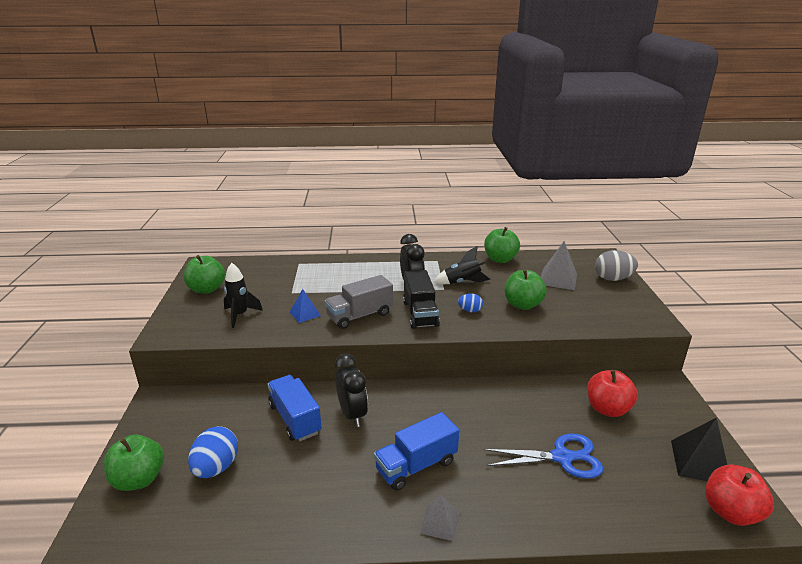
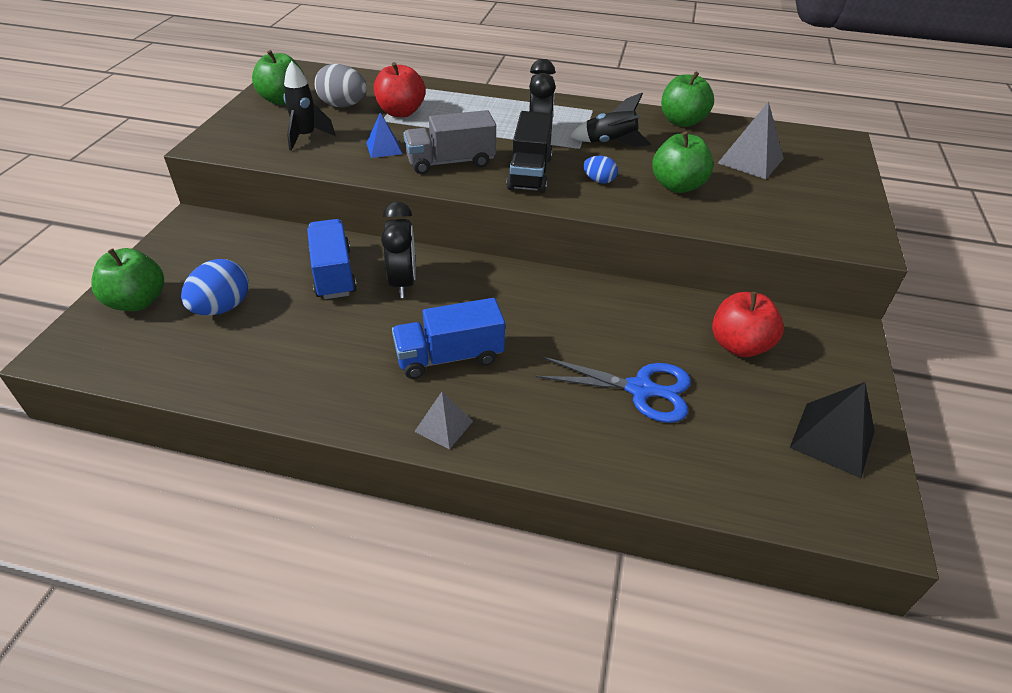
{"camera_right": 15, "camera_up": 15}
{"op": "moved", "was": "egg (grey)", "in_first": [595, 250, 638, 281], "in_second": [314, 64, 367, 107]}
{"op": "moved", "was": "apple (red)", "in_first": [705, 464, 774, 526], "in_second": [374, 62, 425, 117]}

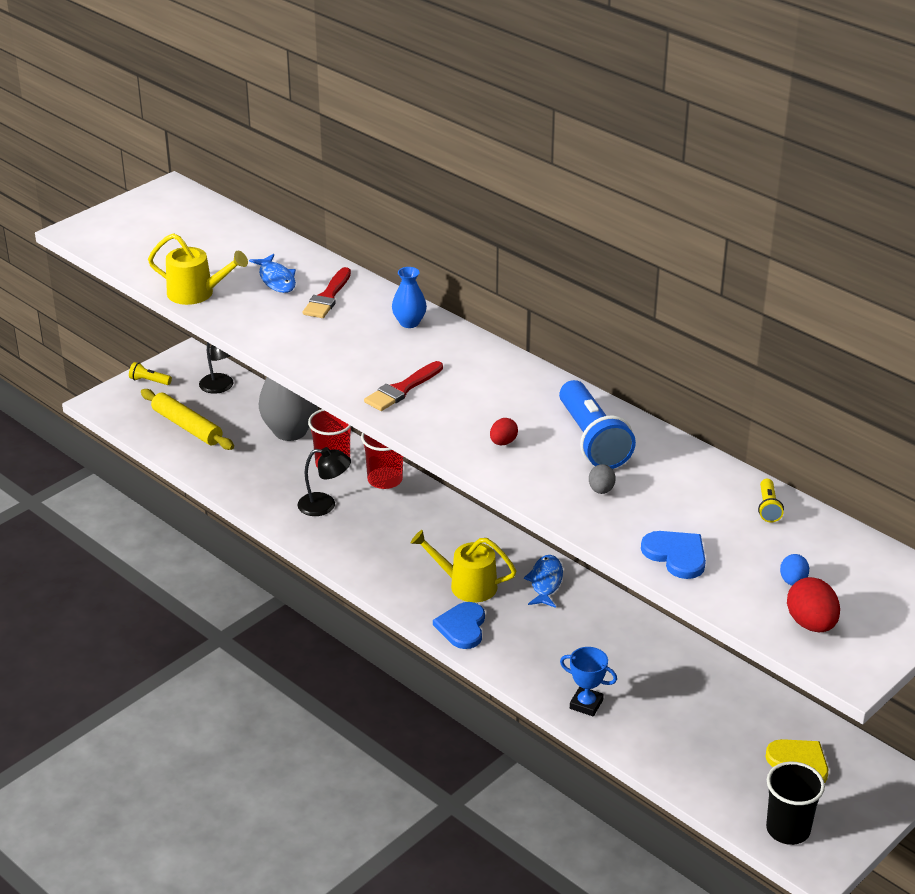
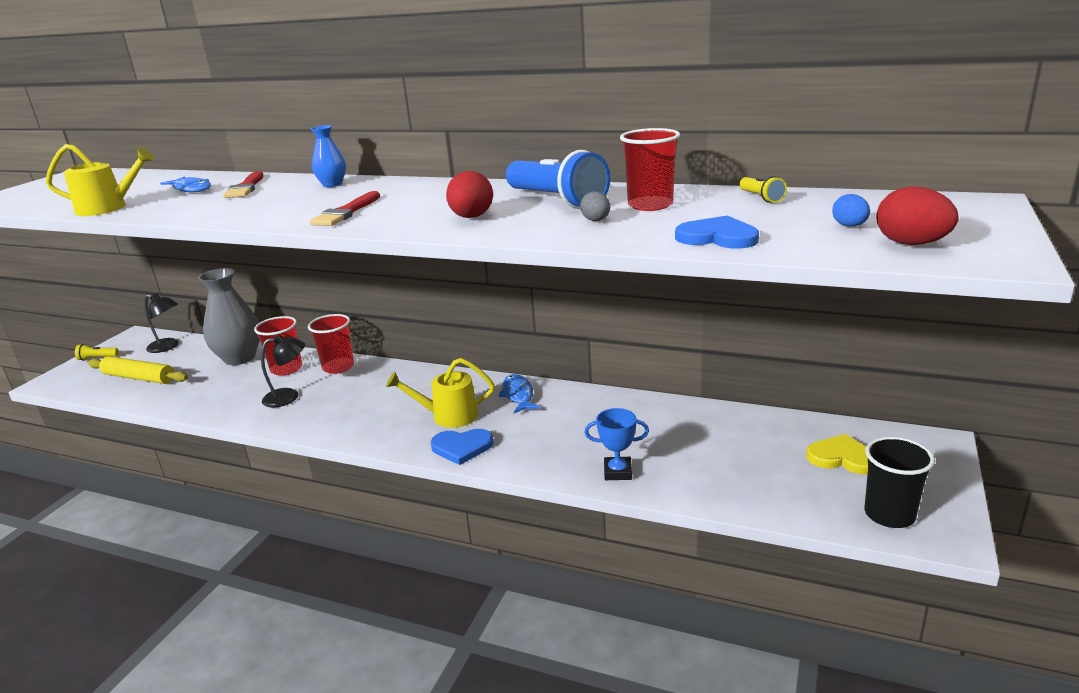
{"camera_right": -20, "camera_up": -10}
{"op": "added", "now": "cup (red)", "in_second": [620, 128, 680, 211]}
{"op": "turned", "was": "heart (blue)", "in_first": [433, 602, 485, 649], "in_second": [430, 429, 493, 465], "clockwise": -75}
{"op": "resized", "was": "egg (red)", "in_first": [490, 418, 518, 445], "in_second": [446, 171, 493, 218], "ratio": 1.66}

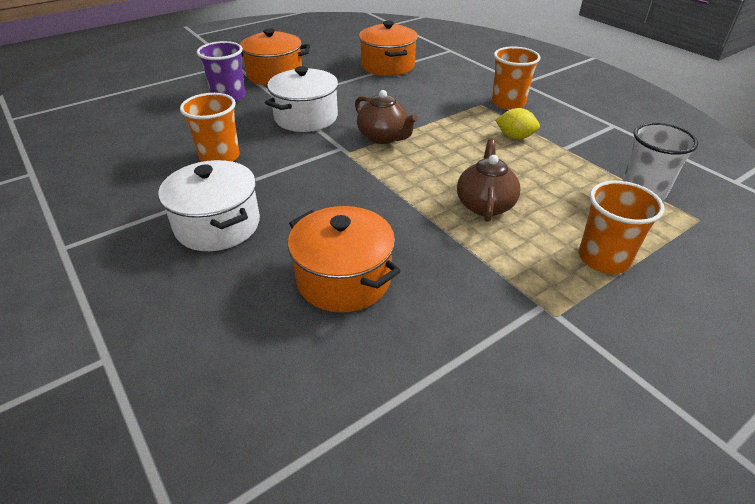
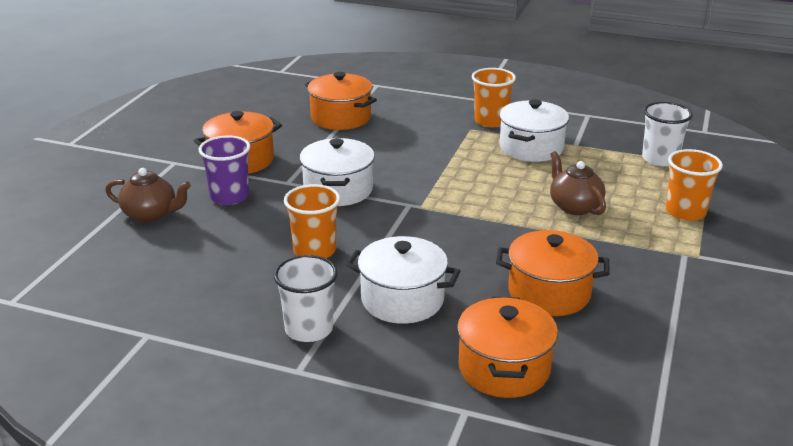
{"camera_right": -35, "camera_up": -10}
{"op": "added", "now": "cup (white)", "in_second": [274, 255, 338, 342]}
{"op": "added", "now": "pot (orange)", "in_second": [457, 296, 558, 398]}
{"op": "moved", "was": "teapot (brown)", "in_first": [355, 90, 418, 144], "in_second": [105, 168, 191, 223]}
{"op": "replaced", "was": "lemon (yellow)", "now": "pot (white)", "in_first": [495, 108, 540, 139], "in_second": [499, 99, 569, 162]}

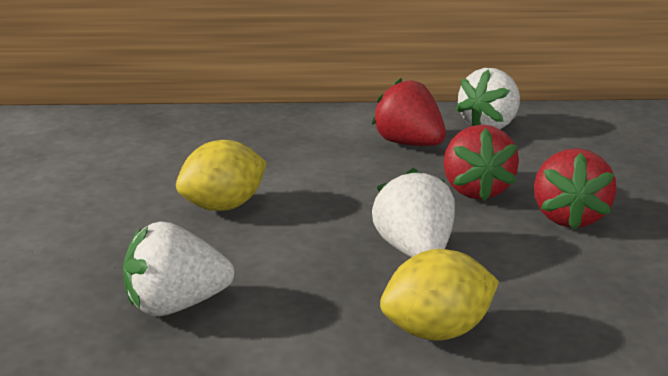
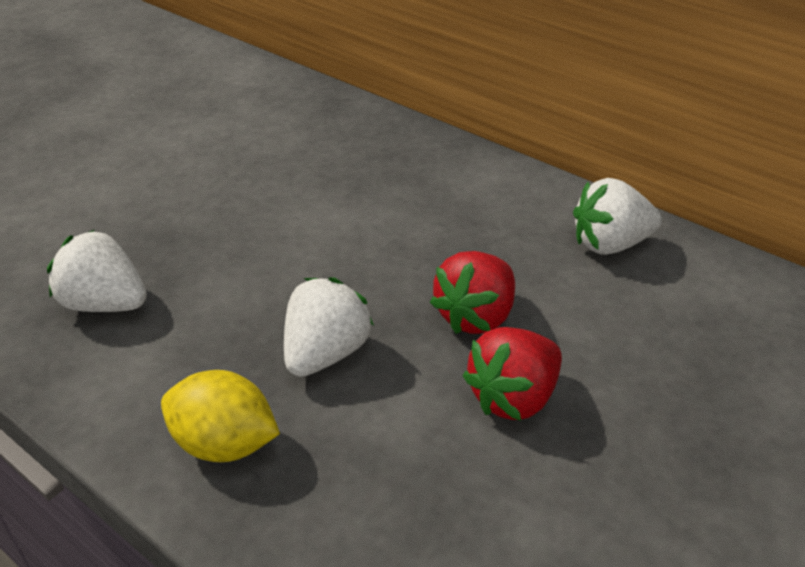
{"camera_right": 40, "camera_up": 15}
{"op": "removed", "was": "lemon (yellow)", "in_first": [176, 140, 267, 211]}
{"op": "removed", "was": "strawberry (red)", "in_first": [372, 78, 446, 146]}

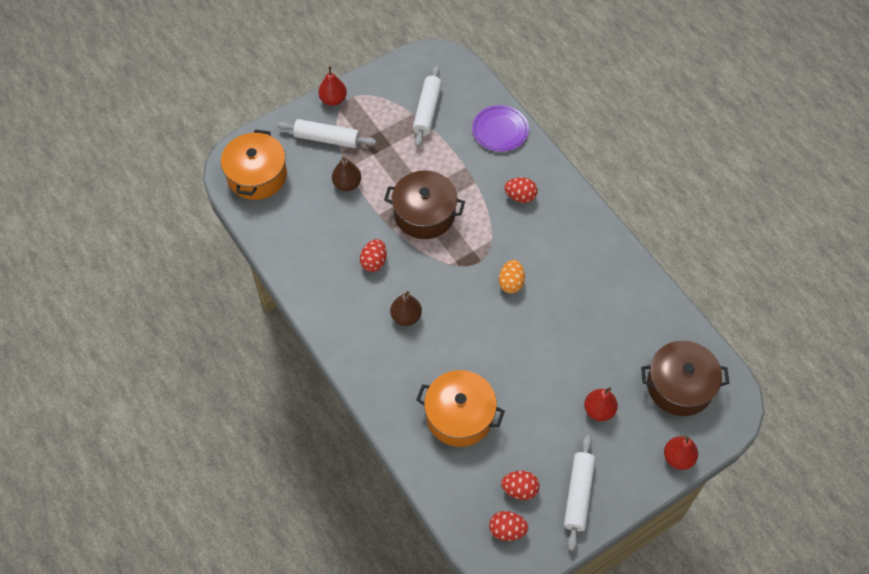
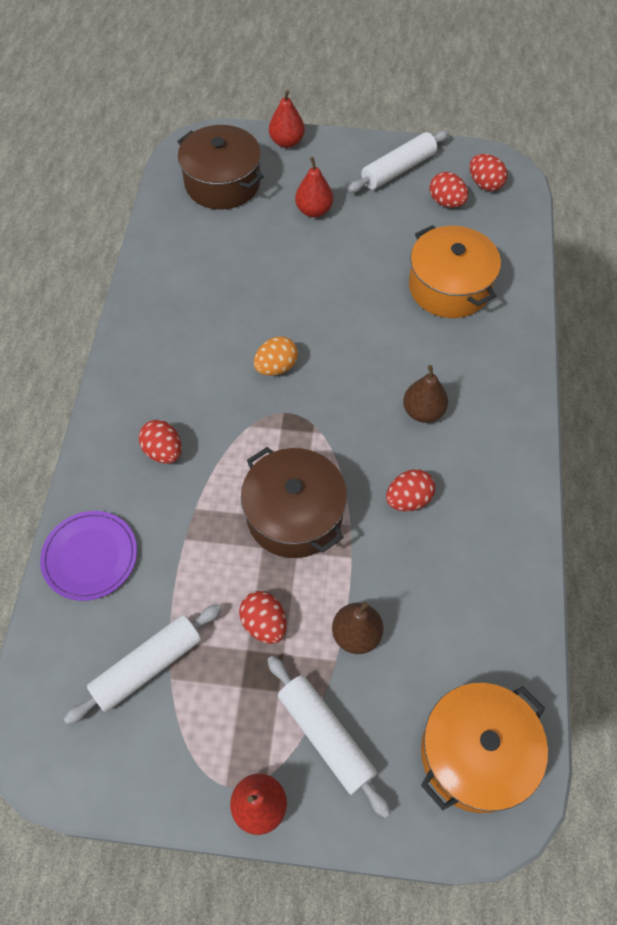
{"camera_right": -140, "camera_up": 0}
{"op": "added", "now": "egg (red)", "in_second": [239, 591, 287, 644]}

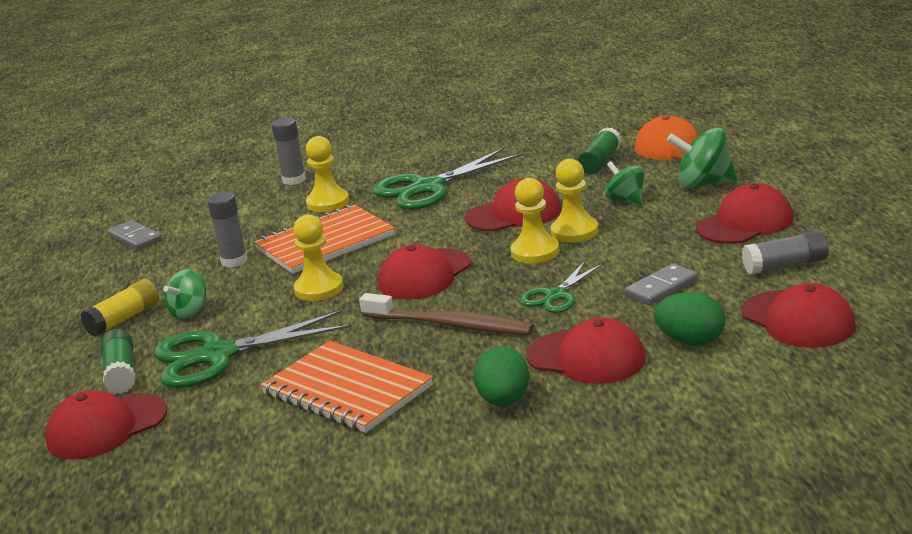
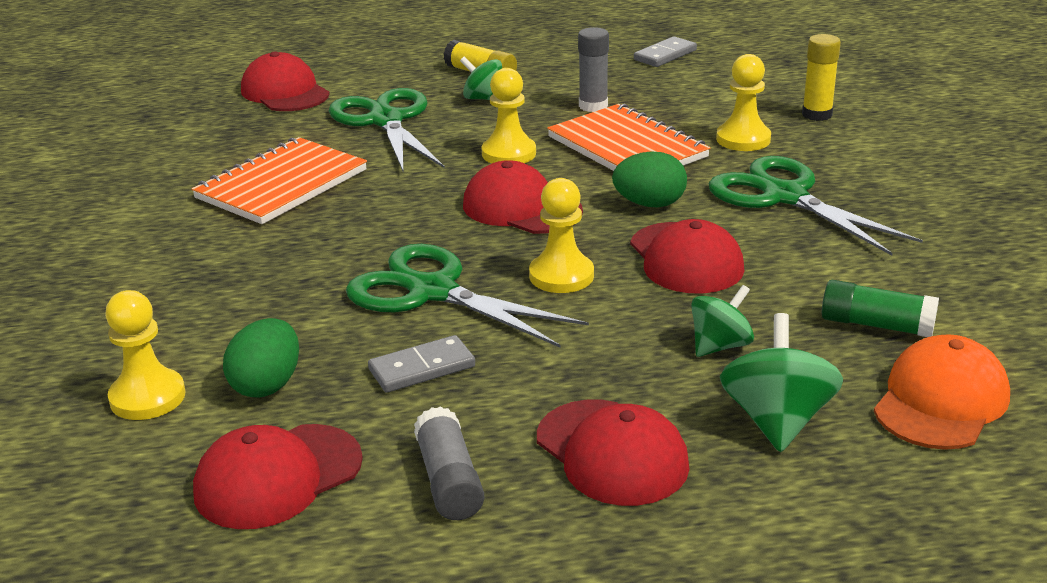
{"camera_right": 85, "camera_up": 5}
{"op": "removed", "was": "glue stick (green)", "in_first": [101, 329, 135, 394]}
{"op": "removed", "was": "toothbrush (brown)", "in_first": [359, 293, 534, 335]}
{"op": "removed", "was": "cap (red)", "in_first": [527, 318, 646, 384]}
{"op": "moved", "was": "egg (green)", "in_first": [474, 347, 529, 406], "in_second": [612, 151, 687, 208]}
{"op": "moved", "was": "pawn (yellow)", "in_first": [551, 159, 598, 243], "in_second": [105, 290, 185, 420]}
{"op": "recoloured", "was": "glue stick (grey)", "now": "glue stick (yellow)", "in_first": [272, 118, 306, 185], "in_second": [802, 34, 841, 121]}
{"op": "turned", "was": "domino (grey)", "in_first": [625, 263, 698, 305], "in_second": [368, 335, 475, 393], "clockwise": -75}
{"op": "resized", "was": "scissors (green)", "in_first": [520, 261, 604, 313], "in_second": [346, 244, 589, 347], "ratio": 1.77}

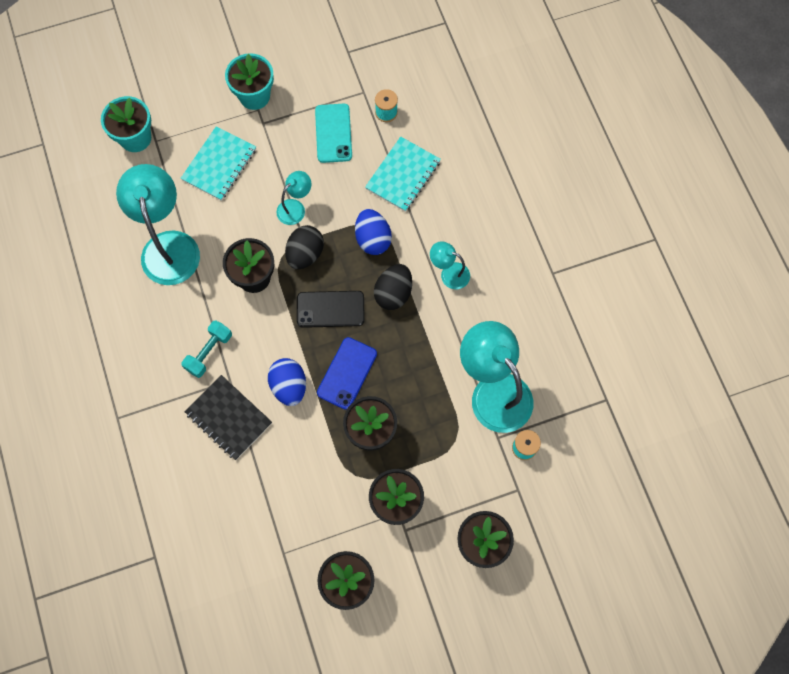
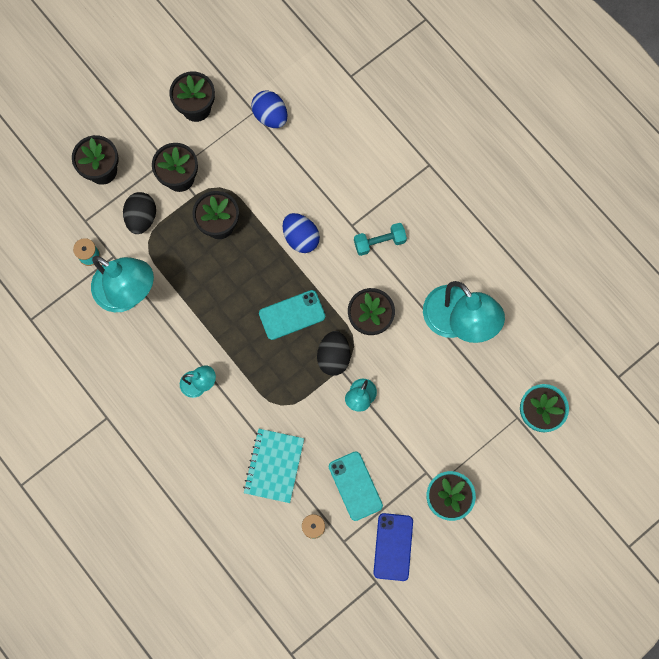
{"camera_right": 160, "camera_up": 5}
{"op": "removed", "was": "notebook (turquoise)", "in_first": [181, 126, 256, 201]}
{"op": "removed", "was": "notebook (black)", "in_first": [184, 375, 272, 460]}
{"op": "moved", "was": "phone (blue)", "in_first": [317, 337, 377, 410], "in_second": [373, 513, 413, 581]}
{"op": "moved", "was": "egg (blue)", "in_first": [355, 209, 392, 255], "in_second": [251, 90, 288, 128]}
{"op": "moved", "was": "egg (black)", "in_first": [374, 264, 412, 310], "in_second": [123, 192, 156, 234]}
{"op": "recoloured", "was": "phone (black)", "now": "phone (turquoise)", "in_first": [297, 291, 365, 328], "in_second": [259, 290, 325, 340]}
{"op": "turned", "was": "dumbbell (turquoise)", "in_first": [182, 320, 232, 378], "in_second": [354, 223, 407, 256], "clockwise": 60}

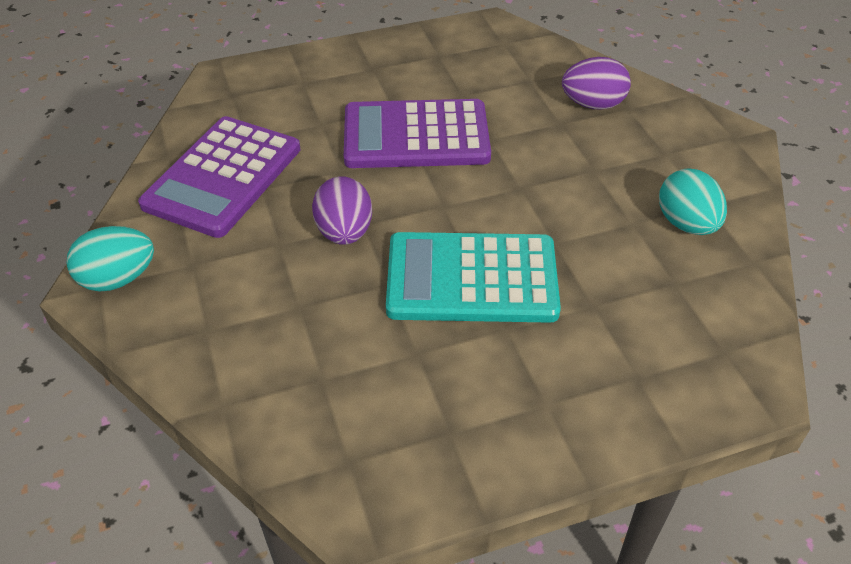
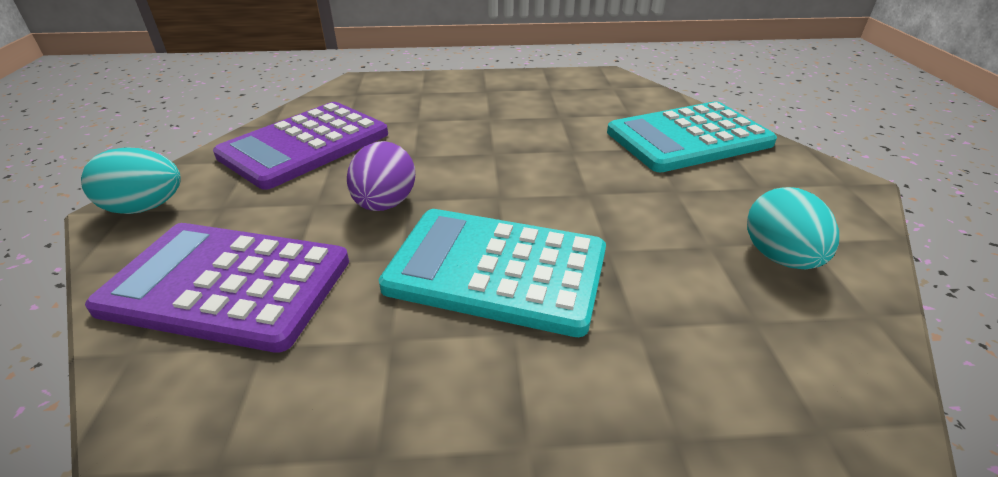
{"camera_right": 15, "camera_up": -10}
{"op": "moved", "was": "calculator (purple)", "in_first": [344, 99, 491, 168], "in_second": [85, 223, 349, 353]}
{"op": "replaced", "was": "egg (purple)", "now": "calculator (turquoise)", "in_first": [562, 57, 631, 110], "in_second": [607, 101, 777, 172]}

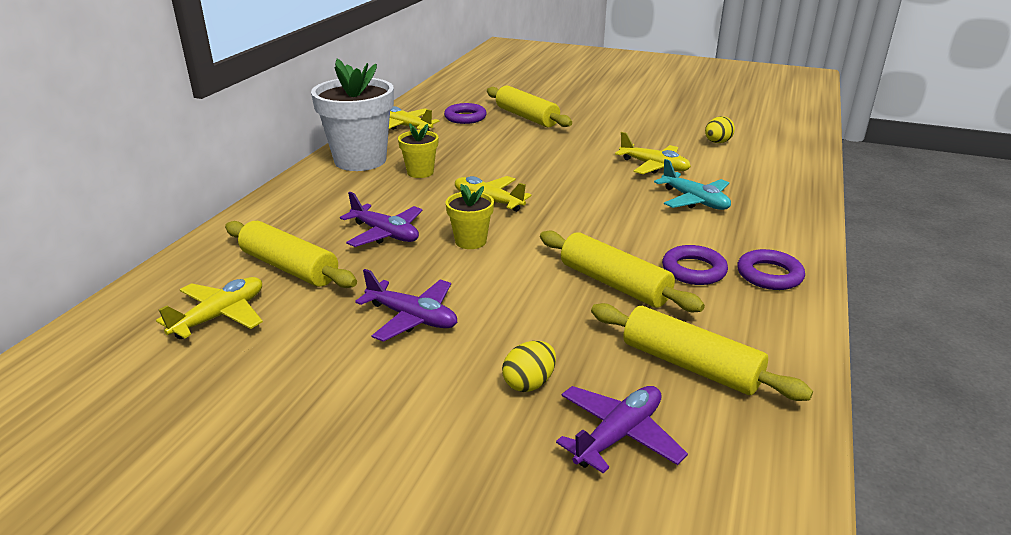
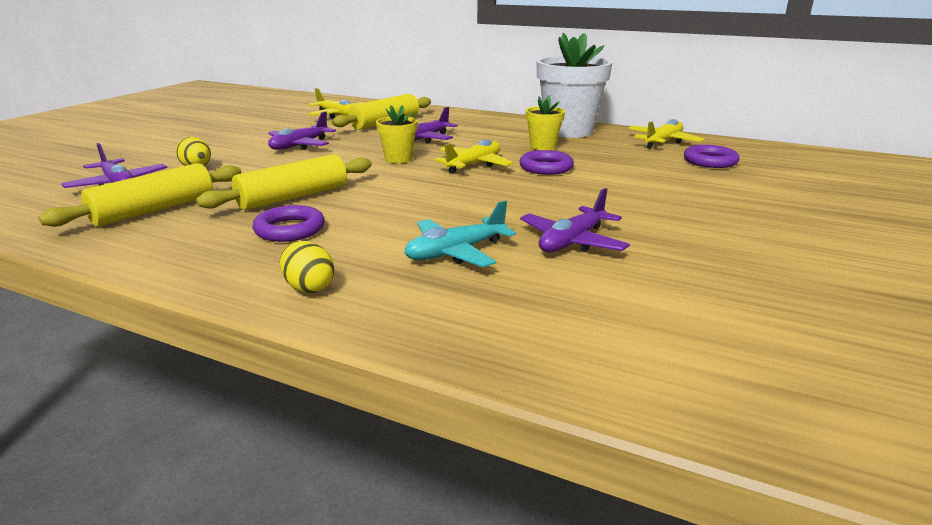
{"camera_right": 95, "camera_up": -5}
{"op": "removed", "was": "rolling pin (yellow)", "in_first": [487, 85, 572, 127]}
{"op": "moved", "was": "egg (yellow)", "in_first": [705, 116, 735, 143], "in_second": [280, 241, 334, 293]}
{"op": "moved", "was": "ring (purple)", "in_first": [737, 249, 805, 290], "in_second": [519, 150, 574, 175]}
{"op": "recoloured", "was": "plane (yellow)", "now": "plane (purple)", "in_first": [615, 132, 691, 174], "in_second": [520, 188, 630, 252]}

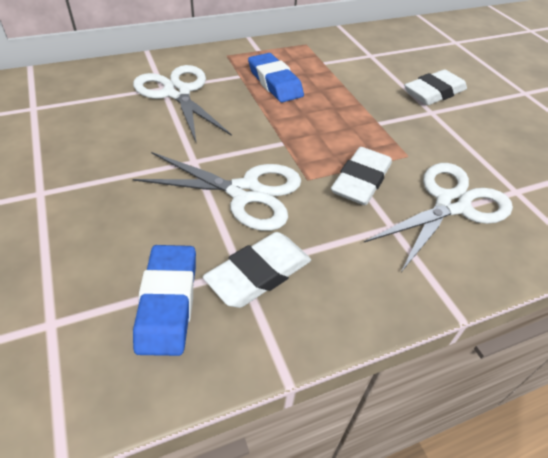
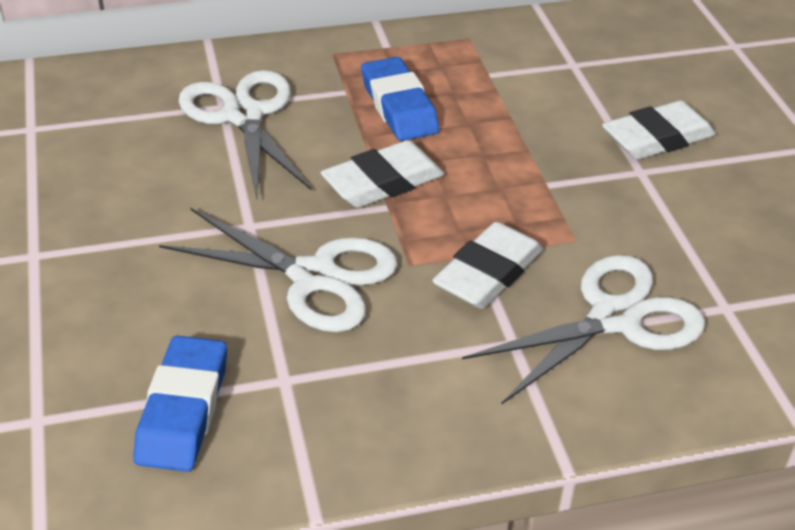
{"camera_right": 10, "camera_up": -5}
{"op": "moved", "was": "eraser (white)", "in_first": [203, 232, 311, 308], "in_second": [321, 140, 445, 208]}

